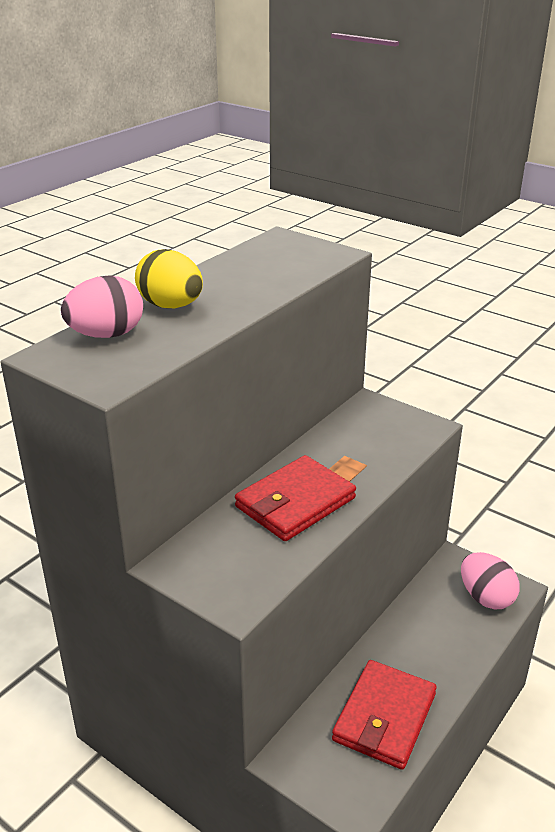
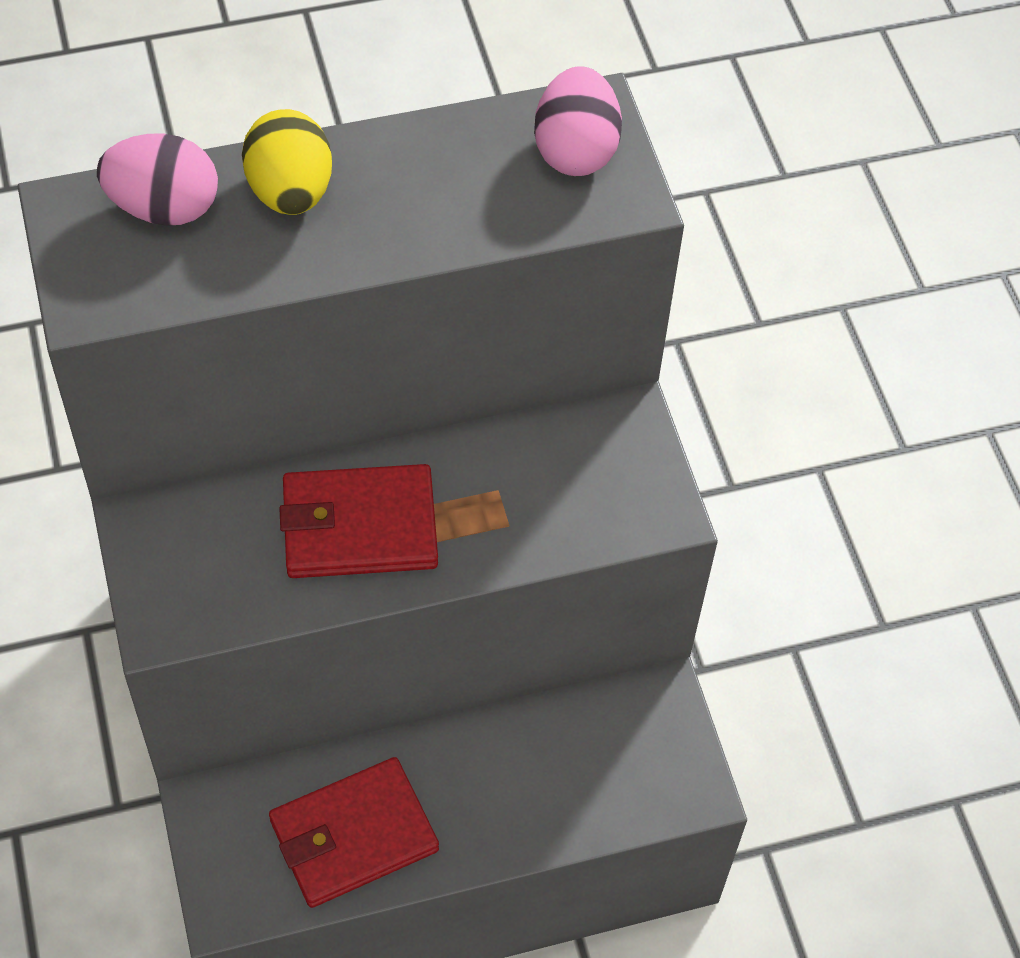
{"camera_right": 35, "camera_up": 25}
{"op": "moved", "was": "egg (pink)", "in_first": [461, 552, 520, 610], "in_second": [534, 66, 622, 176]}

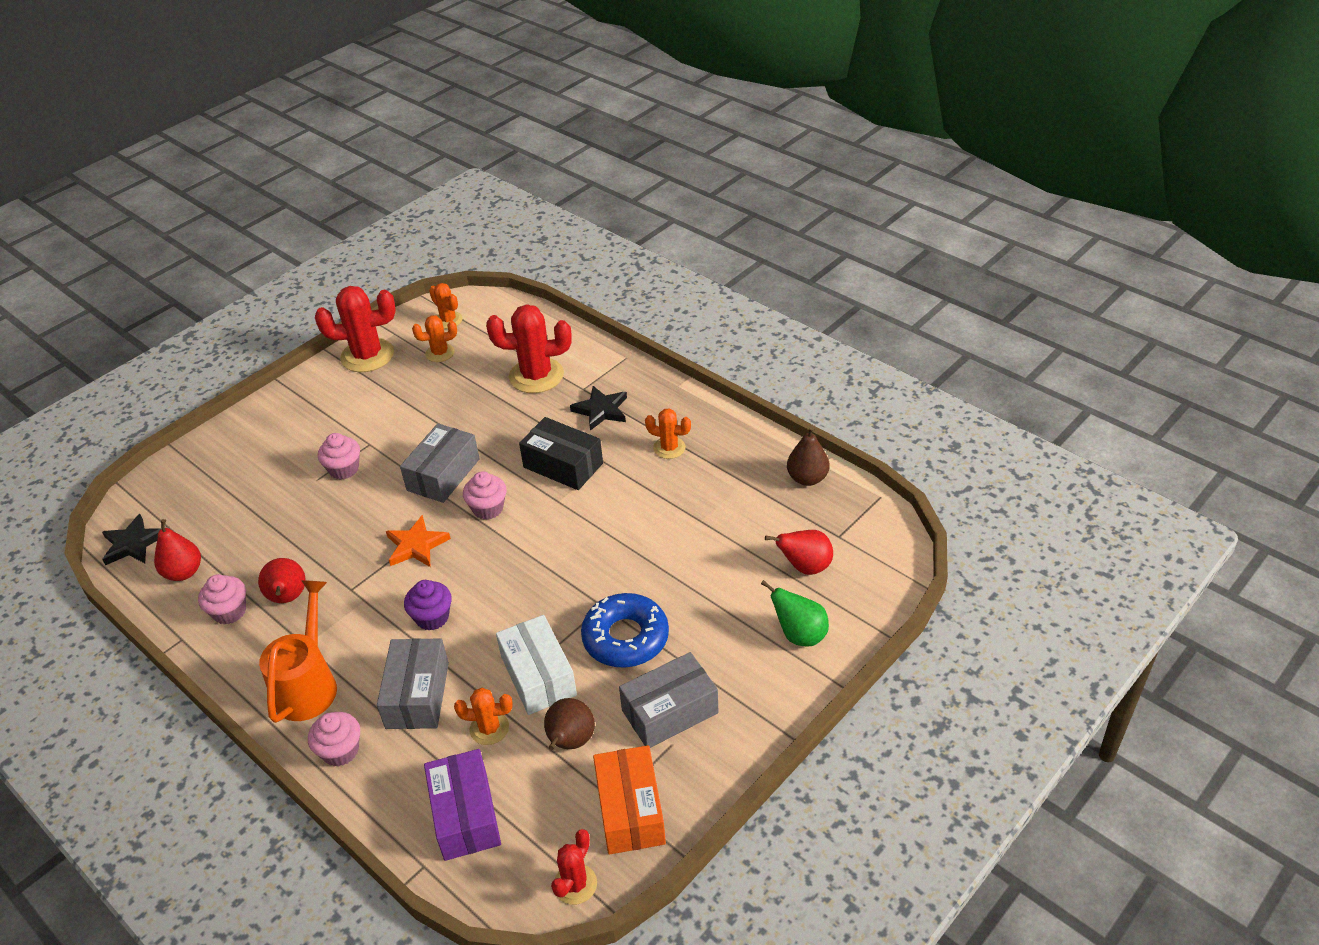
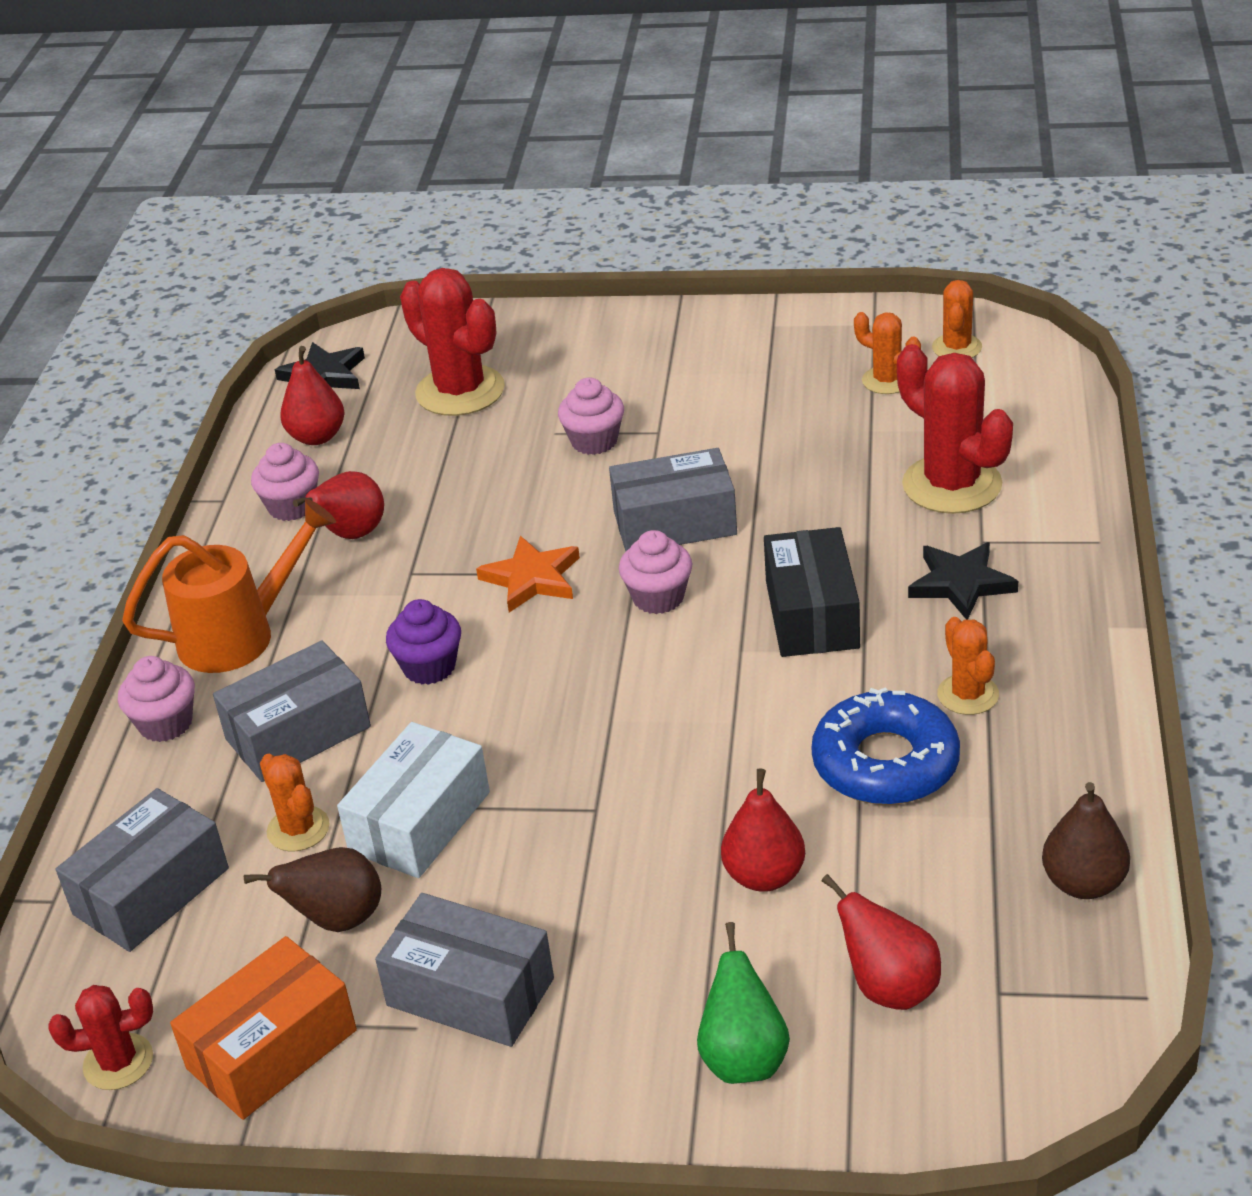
{"camera_right": 55, "camera_up": -5}
{"op": "added", "now": "pear (red)", "in_second": [721, 768, 805, 892]}
{"op": "moved", "was": "cactus (red)", "in_first": [315, 286, 395, 372], "in_second": [400, 268, 505, 416]}
{"op": "moved", "was": "donut (blue)", "in_first": [581, 593, 669, 668], "in_second": [811, 687, 960, 805]}
{"op": "recoloured", "was": "box (purple)", "now": "box (grey)", "in_first": [424, 749, 501, 861], "in_second": [56, 788, 229, 952]}

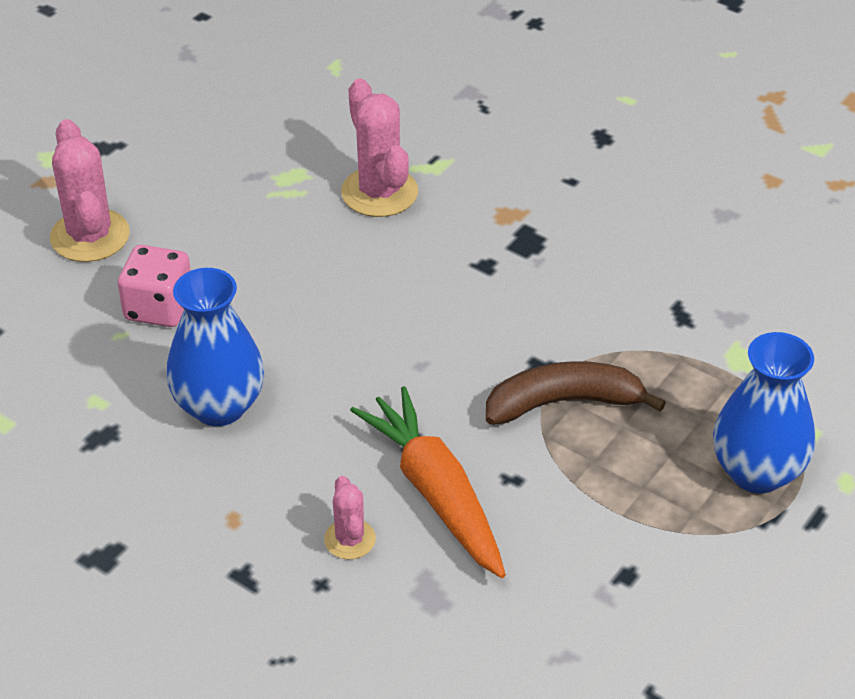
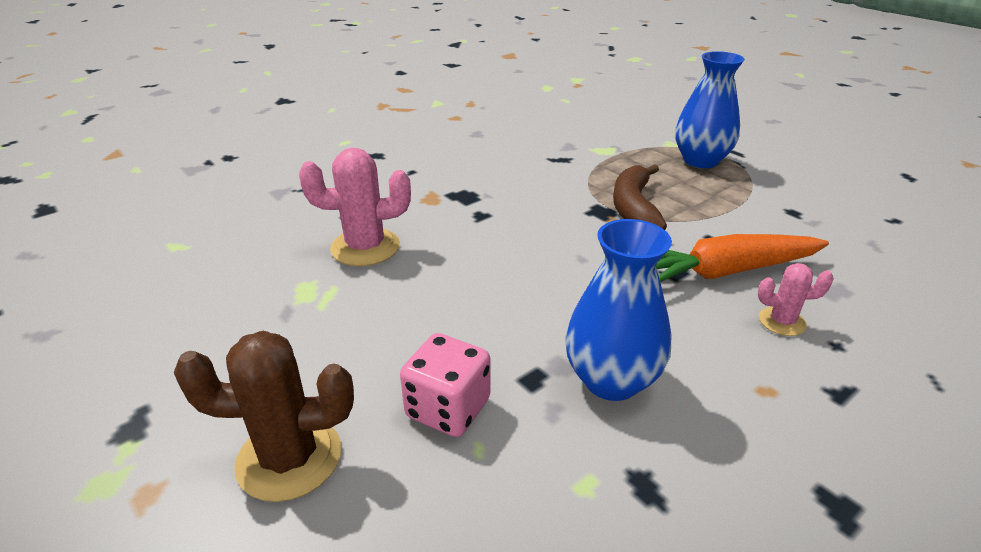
{"camera_right": -75, "camera_up": -10}
{"op": "recoloured", "was": "cactus (pink)", "now": "cactus (brown)", "in_first": [50, 119, 130, 262], "in_second": [174, 331, 354, 502]}

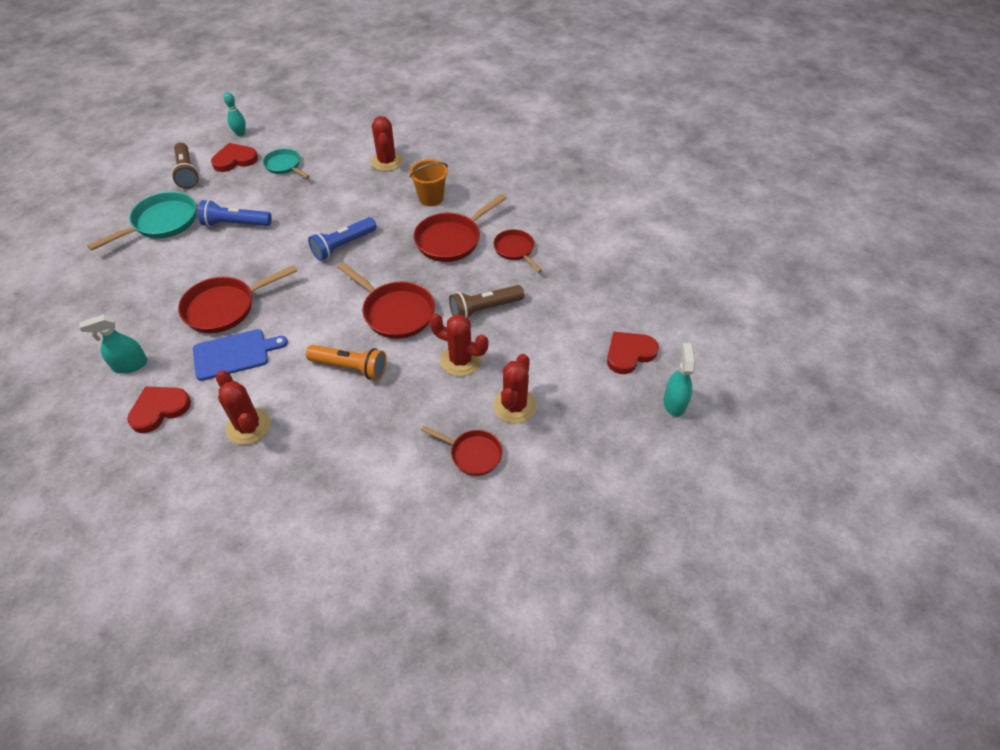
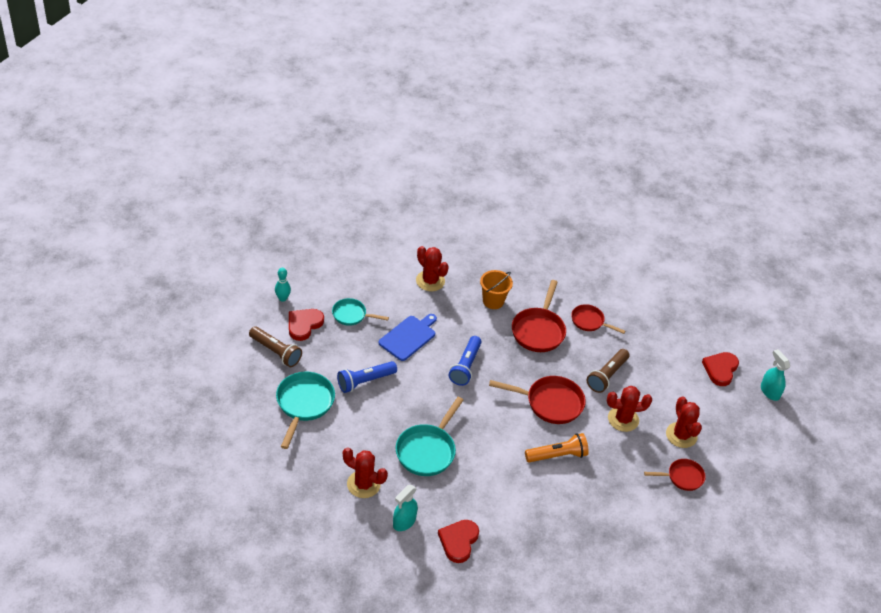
{"camera_right": -35, "camera_up": -5}
{"op": "moved", "was": "cutting board (blue)", "in_first": [193, 329, 288, 381], "in_second": [379, 314, 437, 361]}
{"op": "moved", "was": "cactus (red)", "in_first": [216, 370, 271, 445], "in_second": [343, 447, 388, 498]}
{"op": "recoloured", "was": "pan (red)", "now": "pan (turquoise)", "in_first": [178, 265, 297, 333], "in_second": [396, 397, 463, 476]}

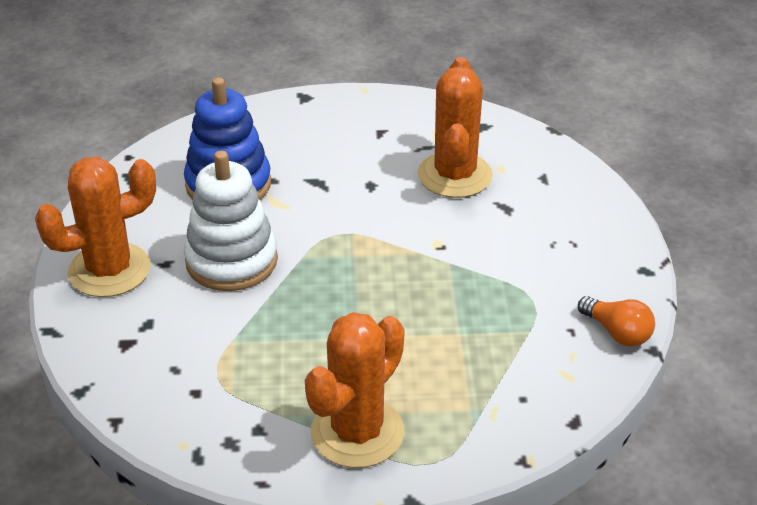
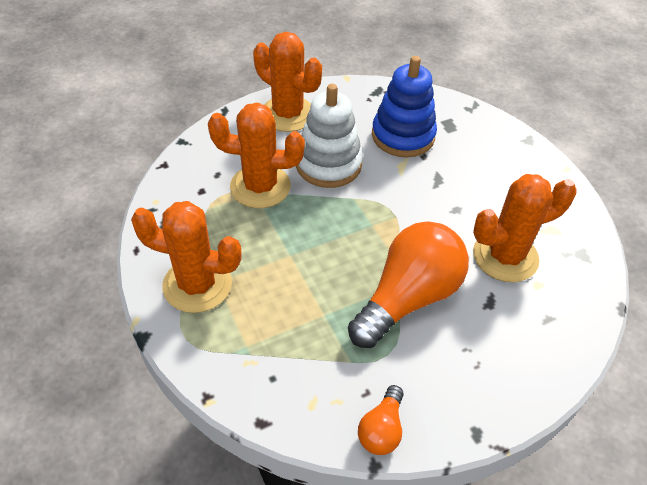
{"camera_right": 65, "camera_up": 10}
{"op": "added", "now": "cactus (orange)", "in_second": [208, 102, 305, 208]}
{"op": "added", "now": "light bulb (orange)", "in_second": [348, 222, 469, 348]}

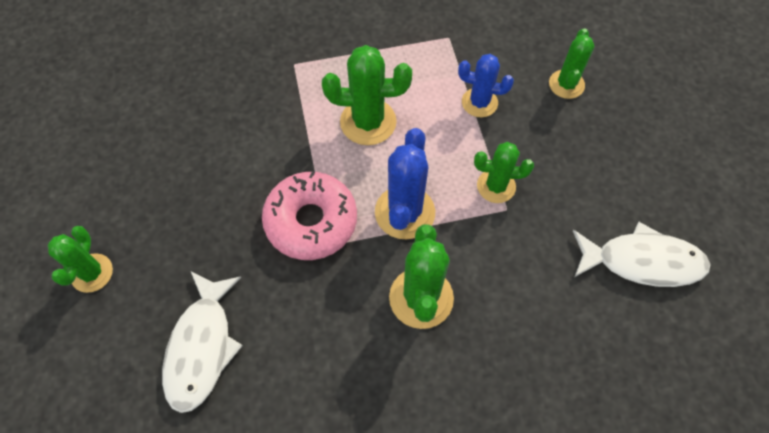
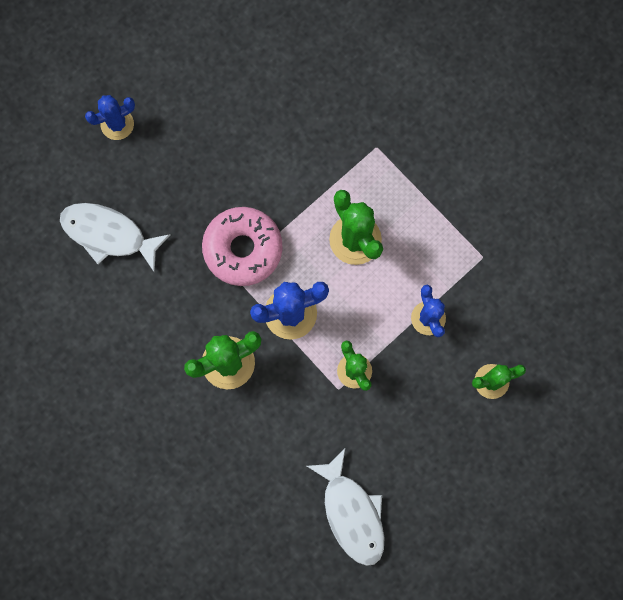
{"camera_right": 60, "camera_up": 15}
{"op": "recoloured", "was": "cactus (green)", "now": "cactus (blue)", "in_first": [48, 226, 113, 293], "in_second": [85, 95, 135, 140]}
{"op": "turned", "was": "fish (white)", "in_first": [162, 271, 243, 413], "in_second": [60, 203, 171, 273], "clockwise": 45}

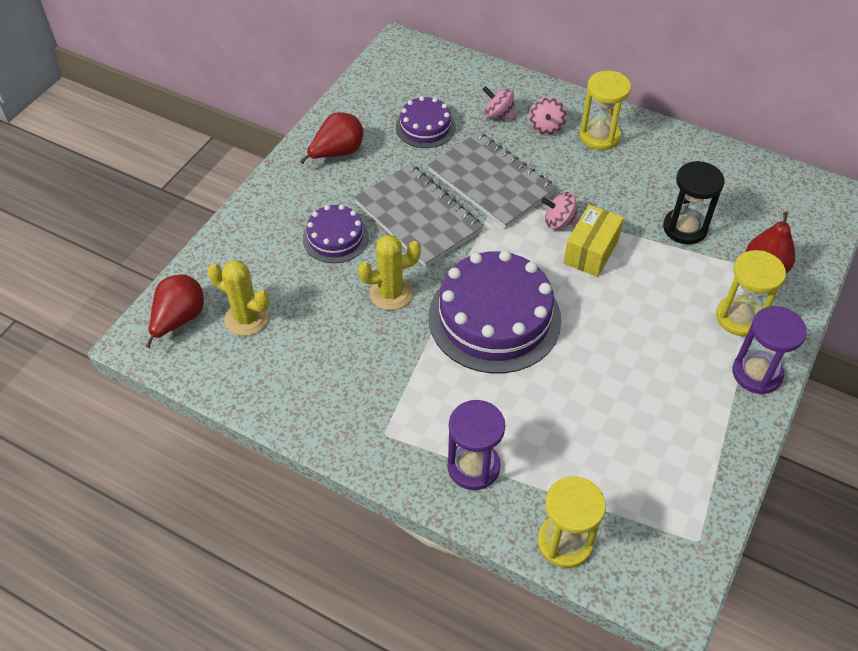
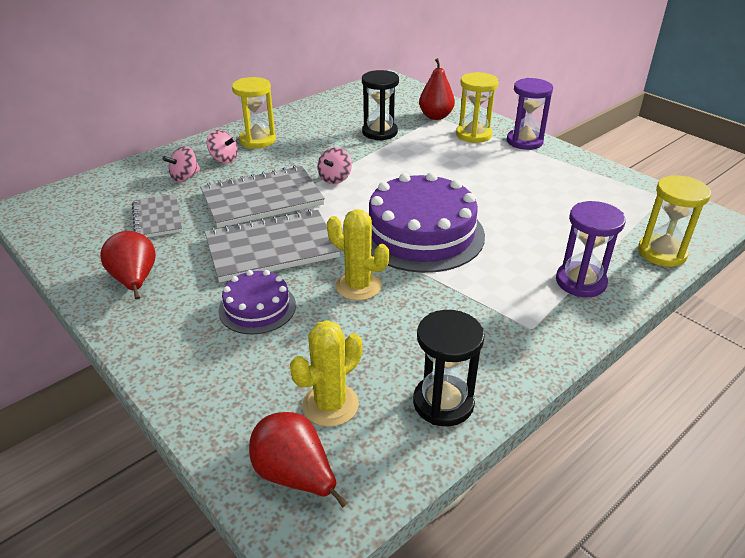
{"camera_right": -70, "camera_up": -15}
{"op": "removed", "was": "box (yellow)", "in_first": [563, 204, 624, 277]}
{"op": "added", "now": "hourglass (black)", "in_second": [413, 310, 485, 426]}
{"op": "replaced", "was": "cake (purple)", "now": "notebook (grey)", "in_first": [396, 96, 455, 148], "in_second": [132, 194, 182, 238]}
{"op": "turned", "was": "cactus (yellow)", "in_first": [358, 235, 421, 310], "in_second": [327, 209, 389, 301], "clockwise": -60}

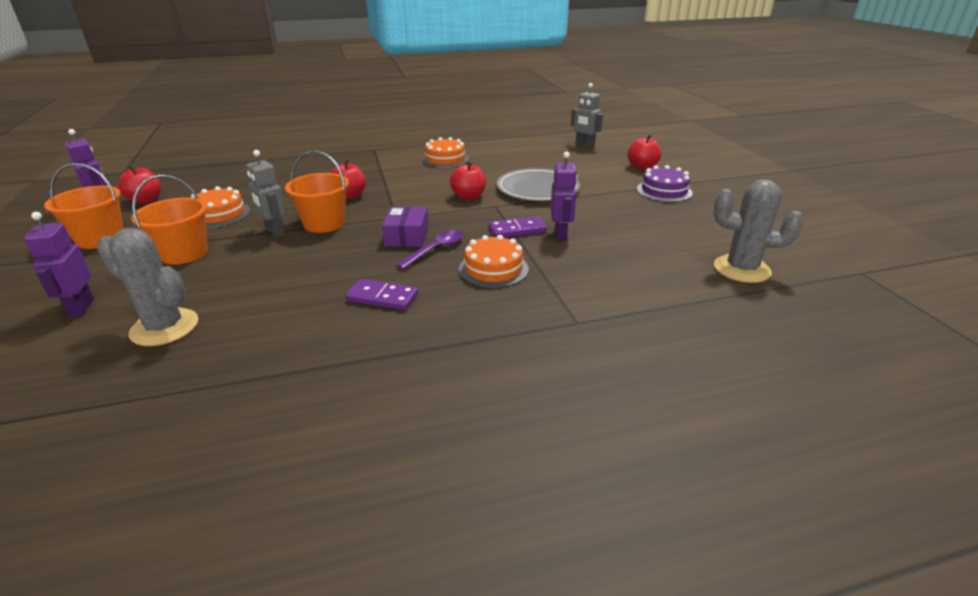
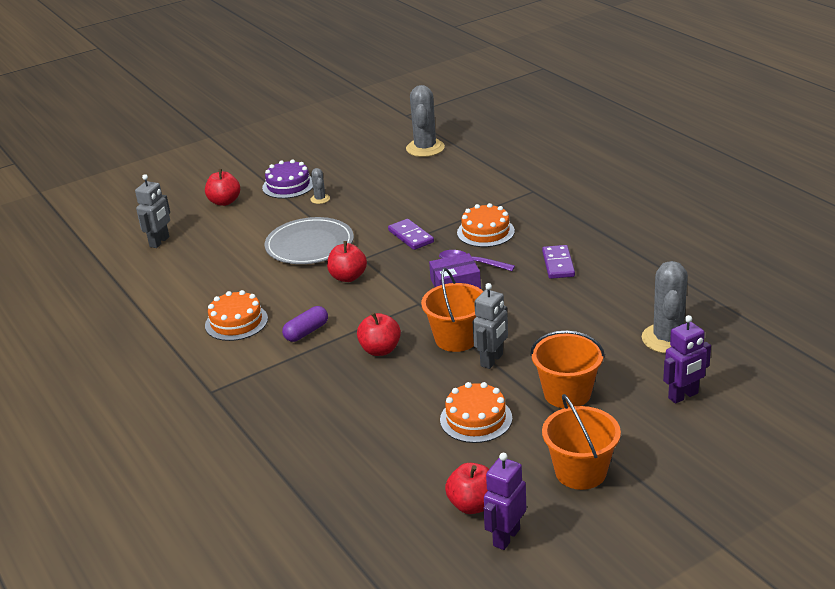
{"camera_right": -105, "camera_up": 0}
{"op": "removed", "was": "robot (purple)", "in_first": [551, 151, 578, 241]}
{"op": "added", "now": "capsule (purple)", "in_second": [282, 306, 328, 342]}
{"op": "added", "now": "cactus (grey)", "in_second": [310, 168, 330, 204]}

